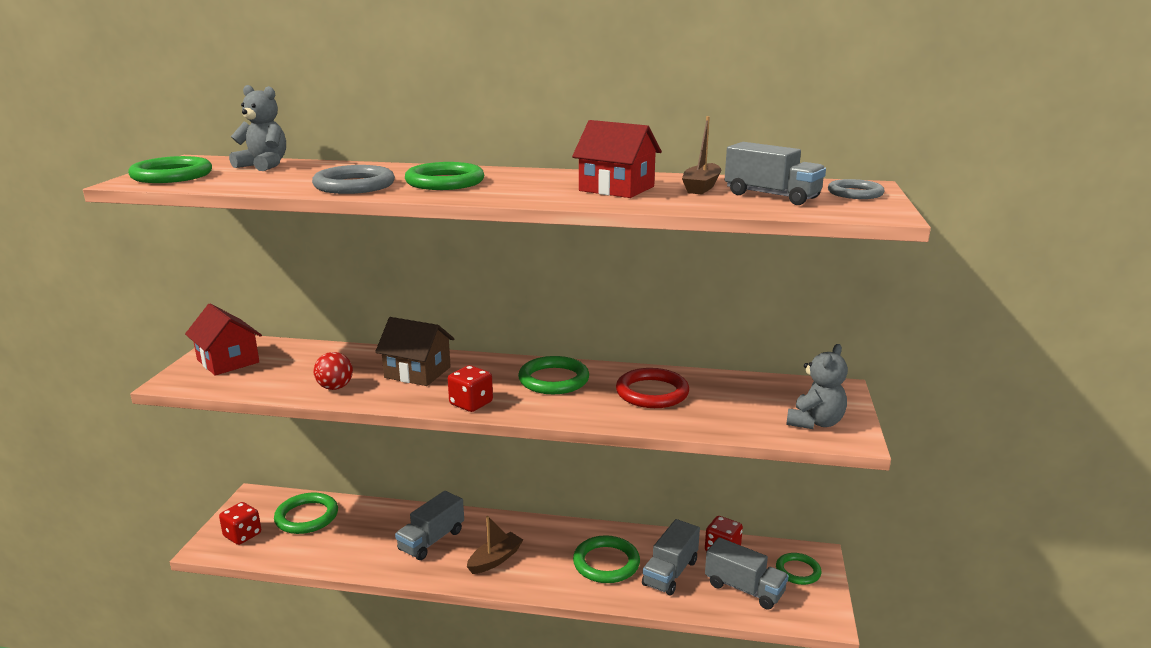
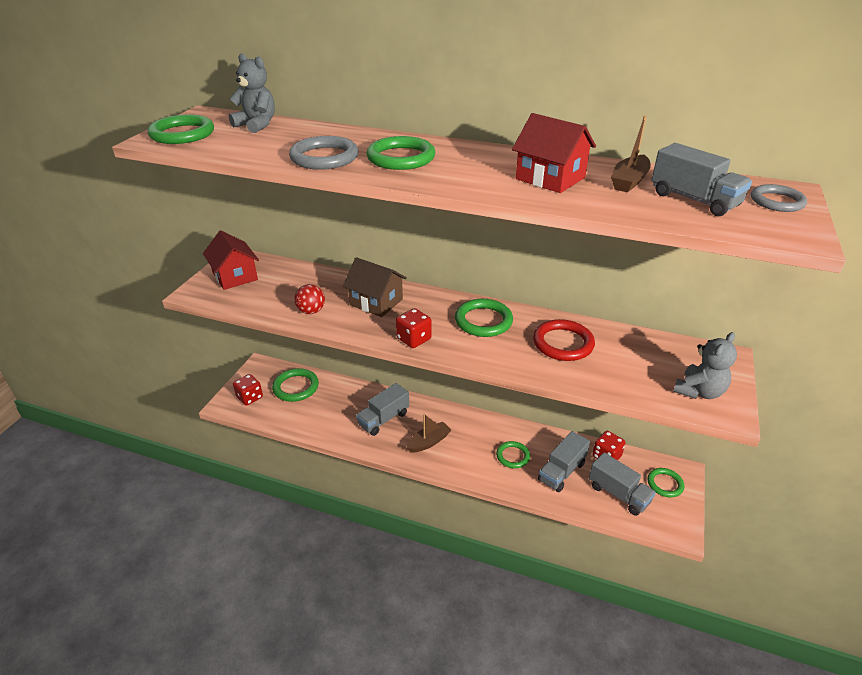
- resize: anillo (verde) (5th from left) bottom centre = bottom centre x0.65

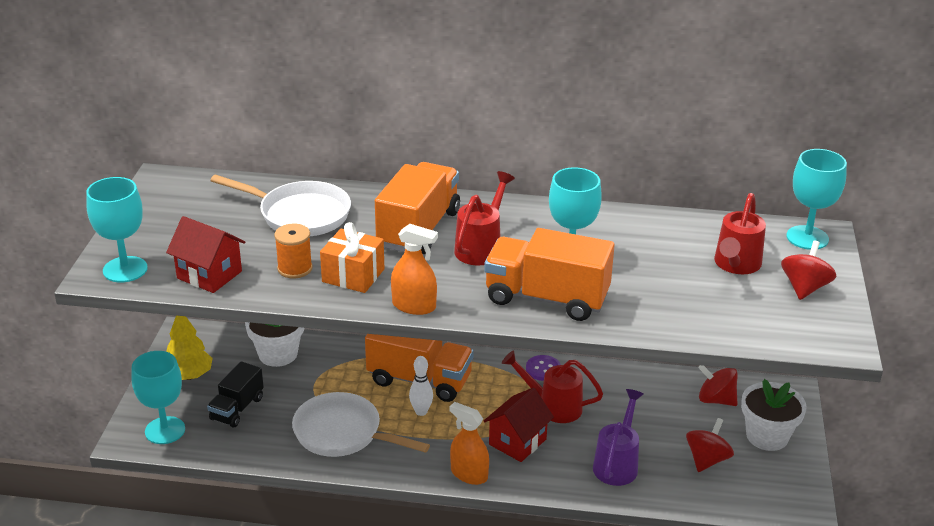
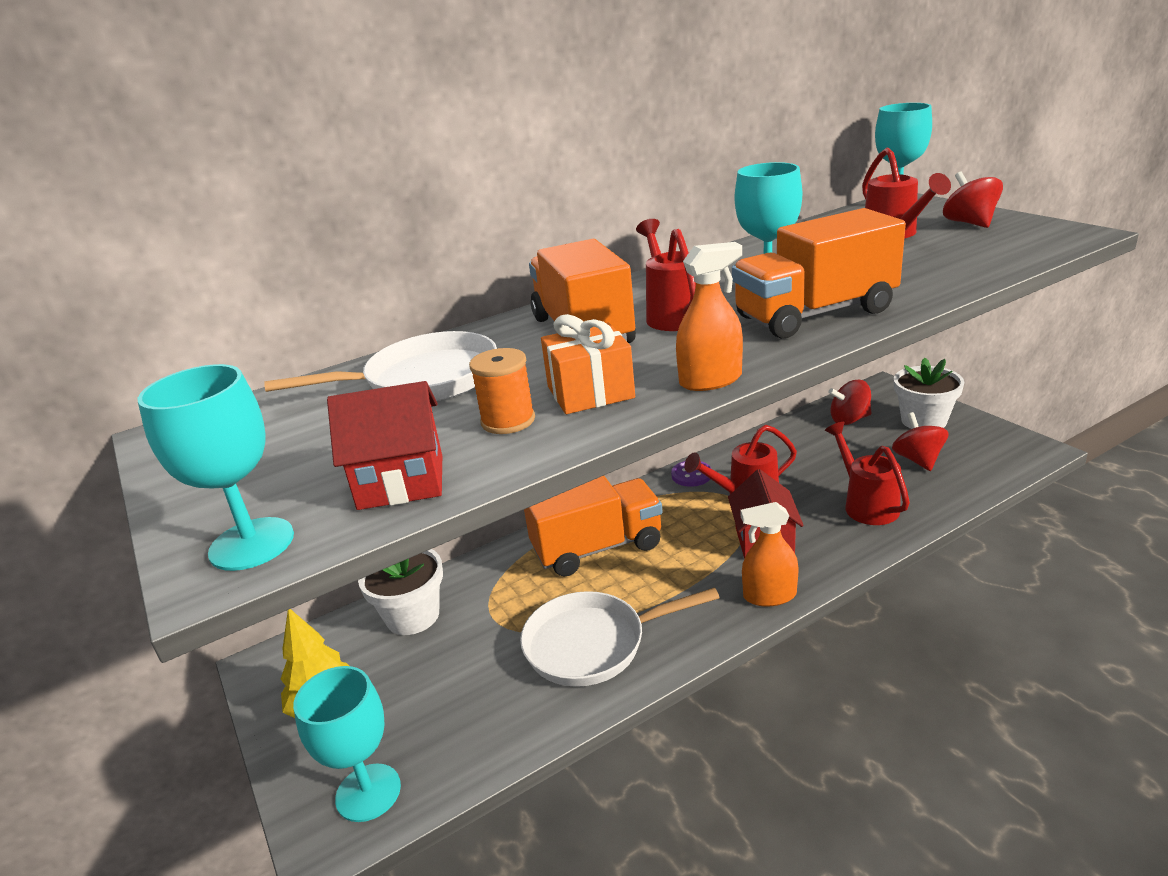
- delete: bolo (blanco) bottom centre
- delete: camión (negro) bottom left
- recolor: regadera (morado) bottom centre to regadera (rojo) (3rd from left) middle right

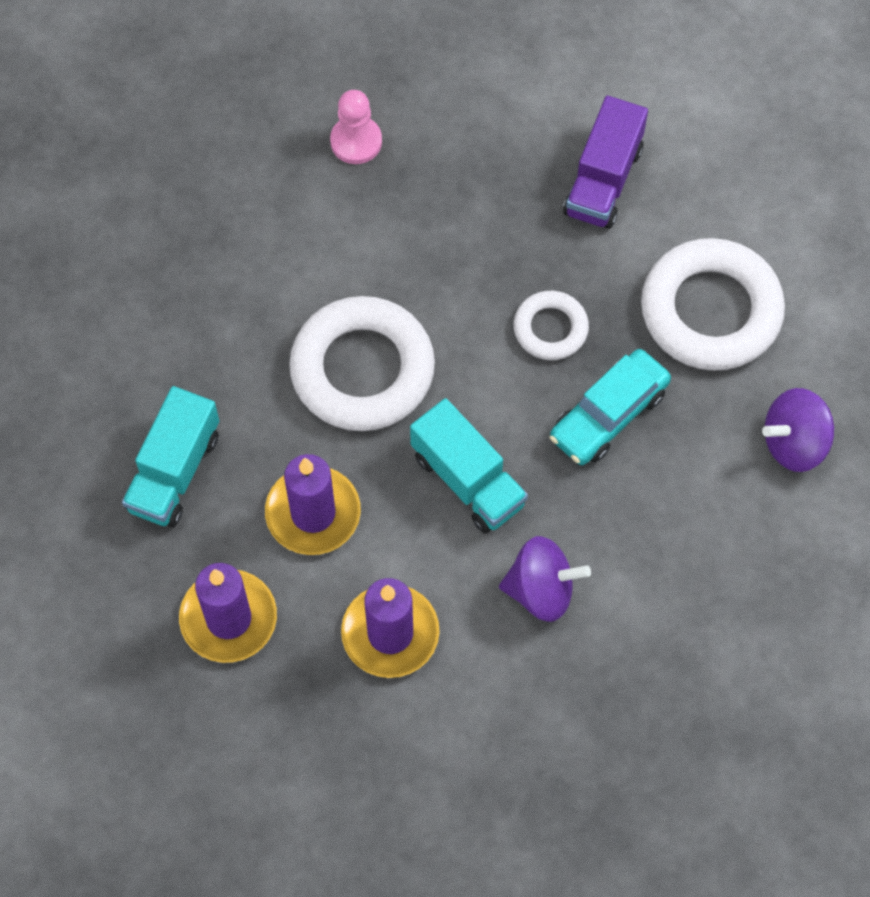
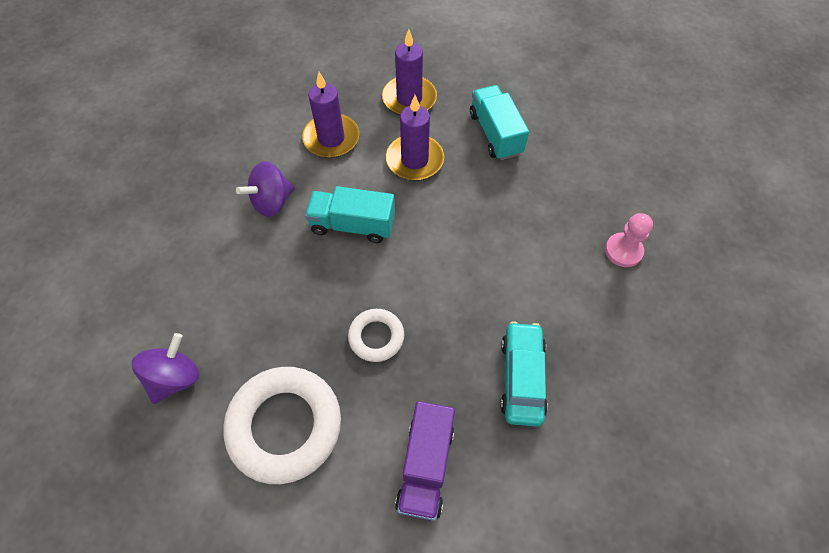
- move: peón (rosa) top centre to middle right
- rotate: camión (morado) top right = bottom centre 150 degrees counterclockwise
- delete: anillo (blanco) (1st from left) centre
- move: coche (turquesa) middle right to bottom centre

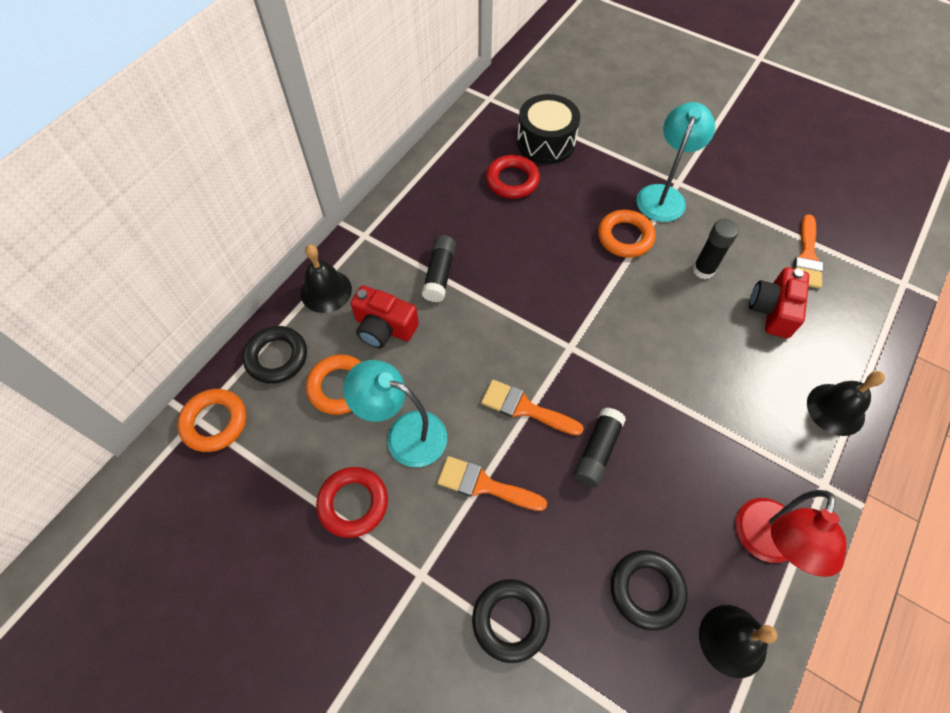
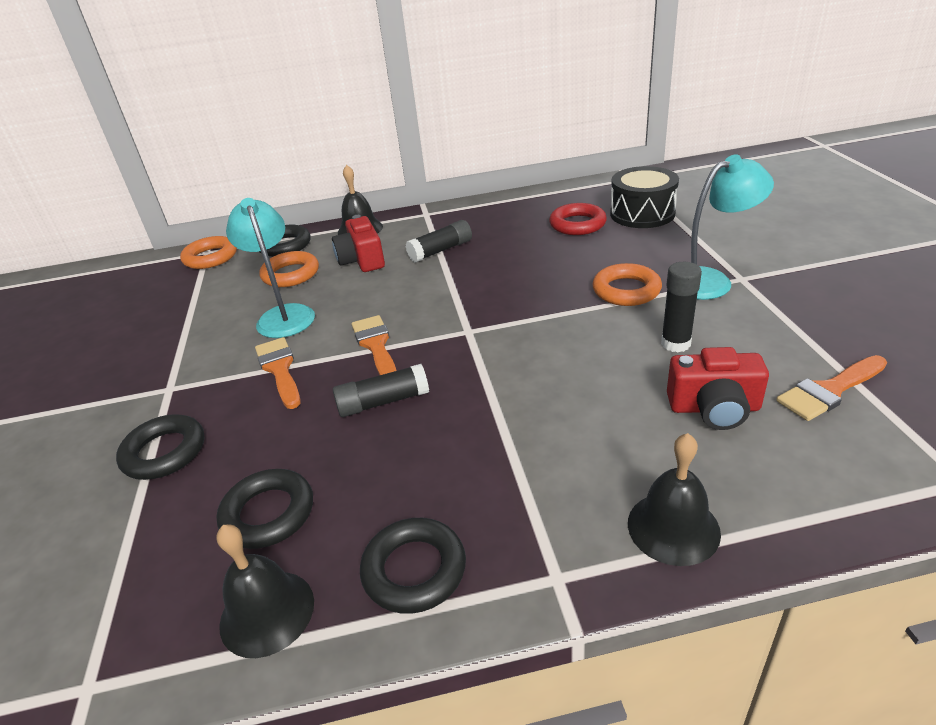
- rotate: cámara (rojo) (2nd from left) middle right = middle right 150 degrees counterclockwise
- delete: anillo (rojo) (1st from left) bottom centre
- replace: lámpara (rojo) bottom right to anillo (negro) (4th from left) bottom centre

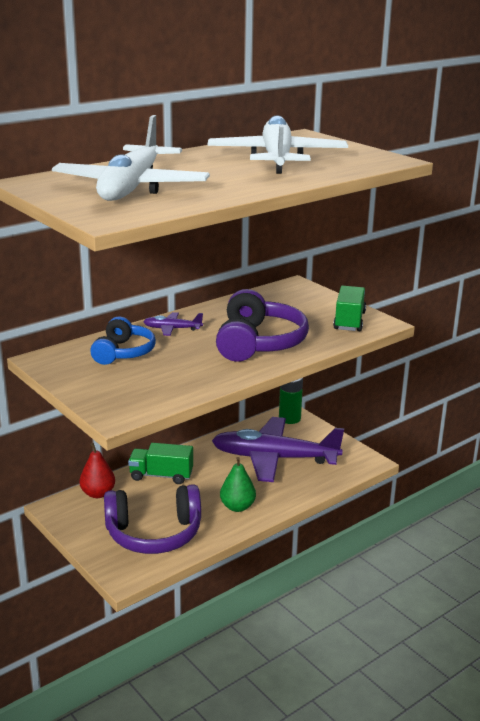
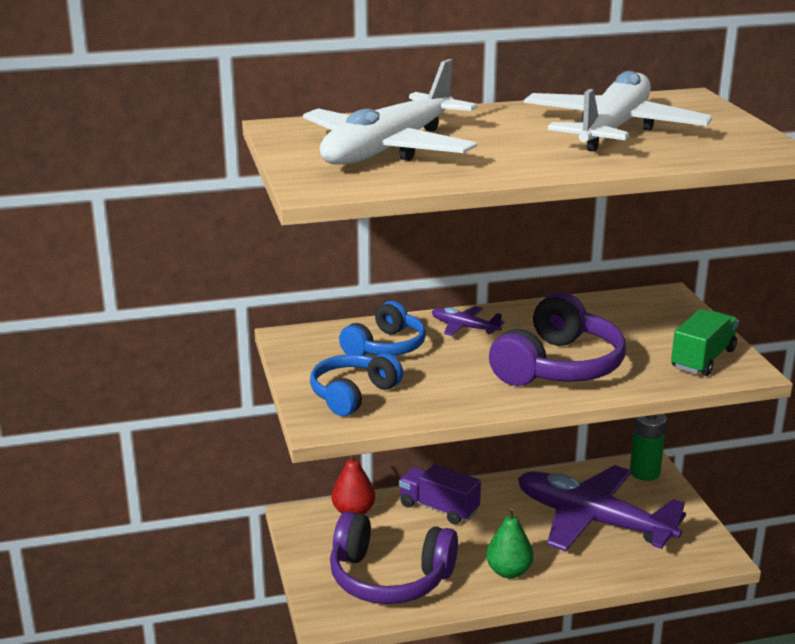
- recolor: camión (verde) (1st from left) centre to camión (morado) bottom centre
- insert: auriculares (azul) (1st from left) centre

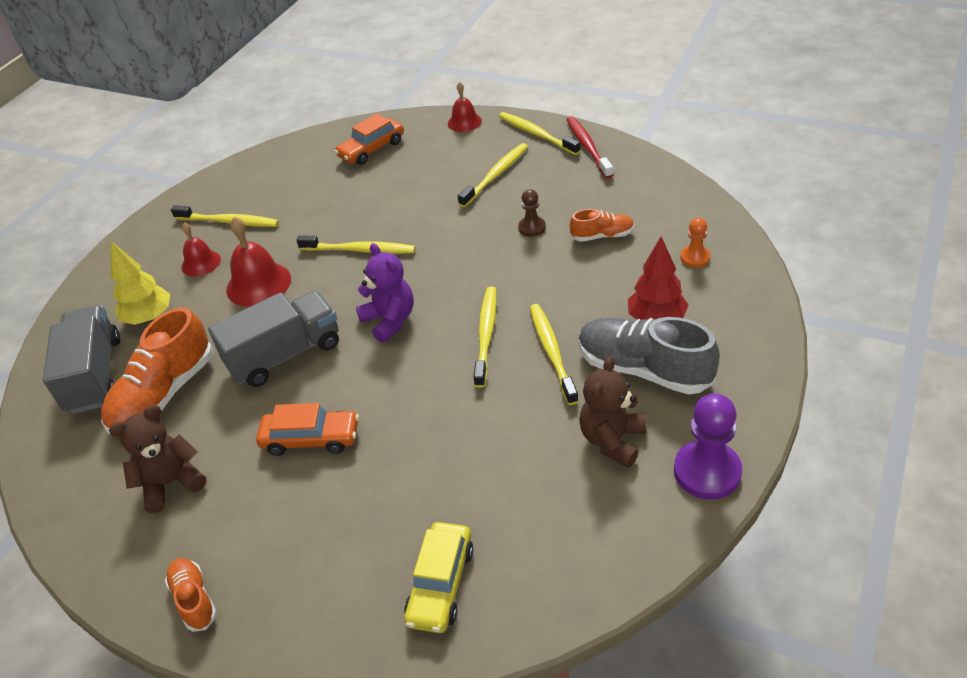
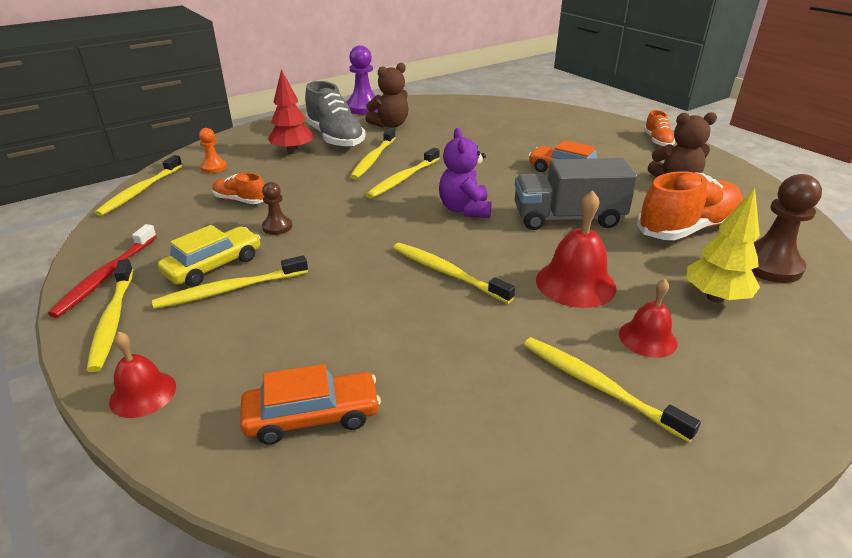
- replace: camión (gris) (1st from left) middle left to peón (marrón) (2nd from left) middle right
- move: coche (amarillo) bottom centre to middle left
- insert: cepillo de dientes (amarillo) (2nd from left) top left

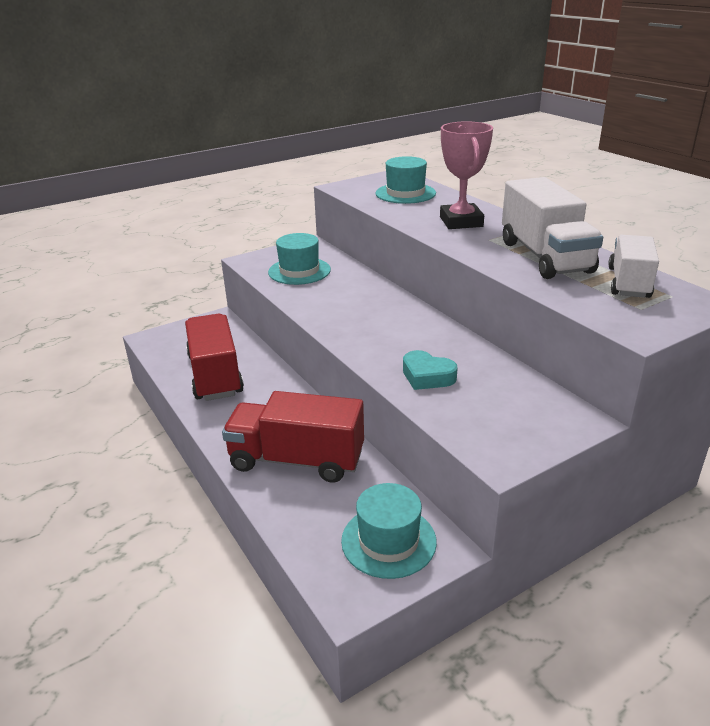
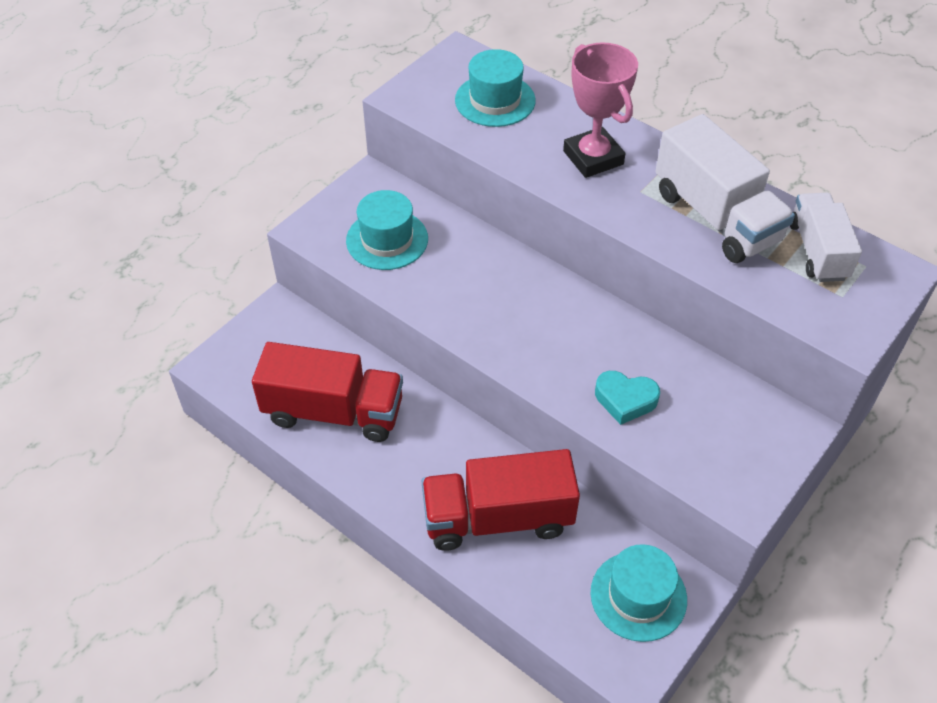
- rotate: camión (rojo) (1st from left) middle left = centre 135 degrees clockwise

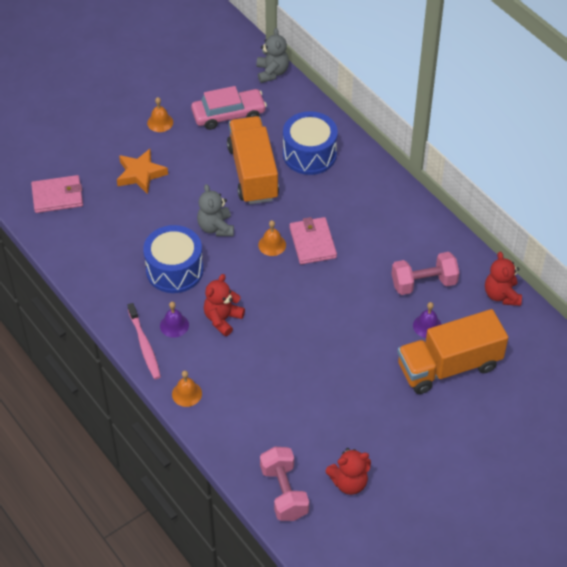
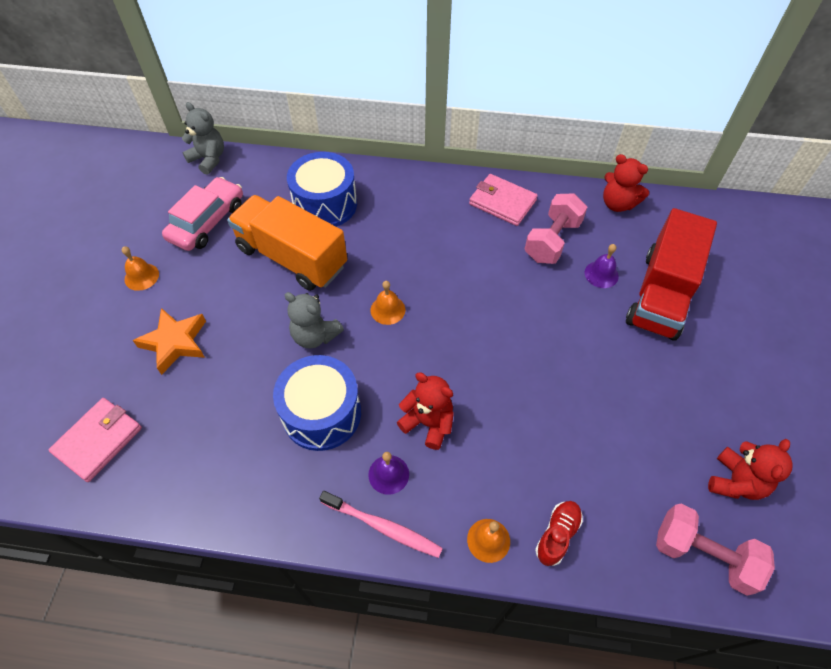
- move: cartera (rosa) (2nd from left) centre to top centre
- rotate: osito (rojo) (1st from left) centre = centre 135 degrees clockwise
- recolor: camión (naranja) (2nd from left) middle right to camión (rojo) middle right
- insert: zapato (rojo) bottom right

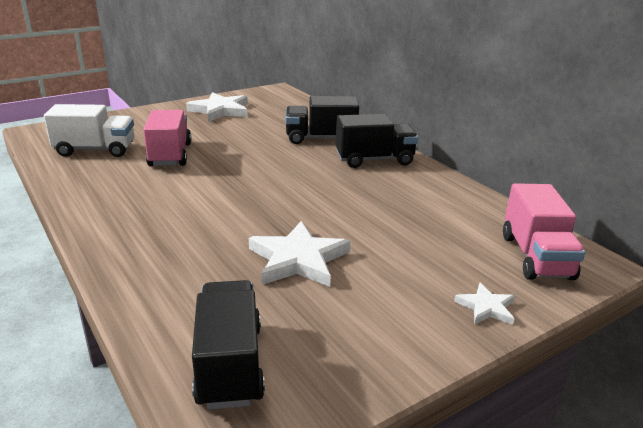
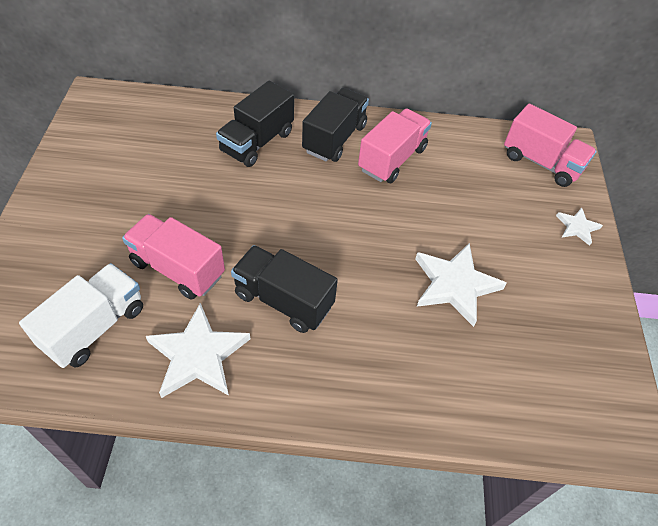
- move: estrella (blanco) (1st from left) top centre to middle left
- move: camión (negro) (1st from left in the first image) bottom centre to camión (negro) (2nd from left) centre
- insert: camión (rosa) (2nd from left) top centre

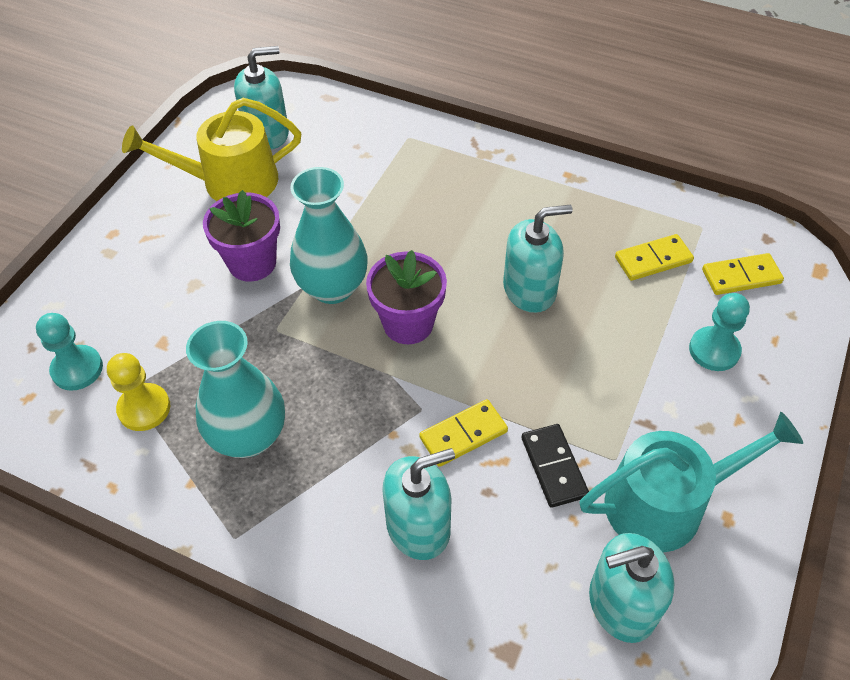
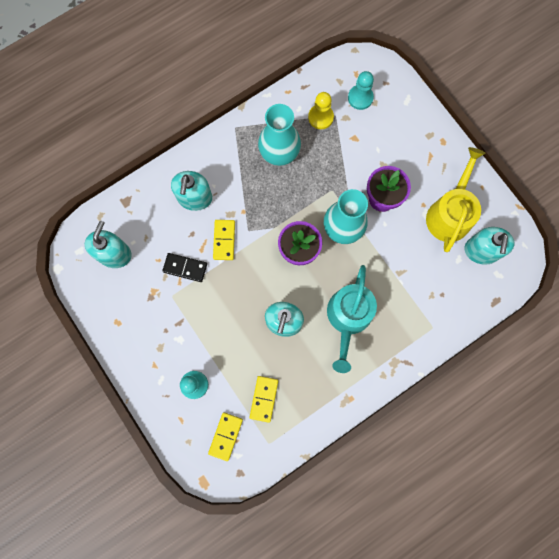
- move: regadera (turquesa) bottom right to centre

